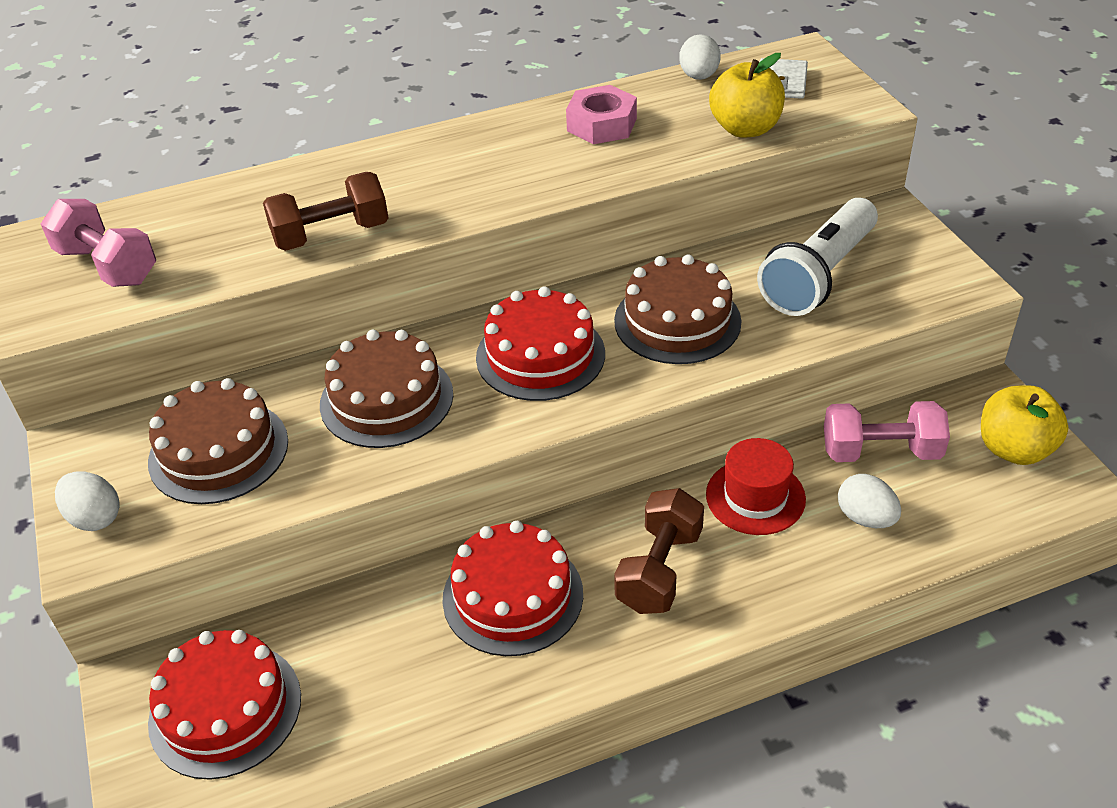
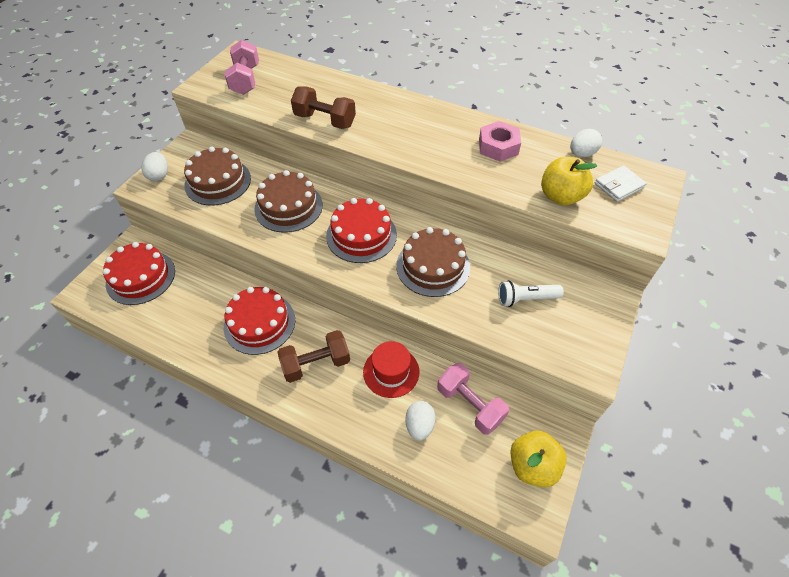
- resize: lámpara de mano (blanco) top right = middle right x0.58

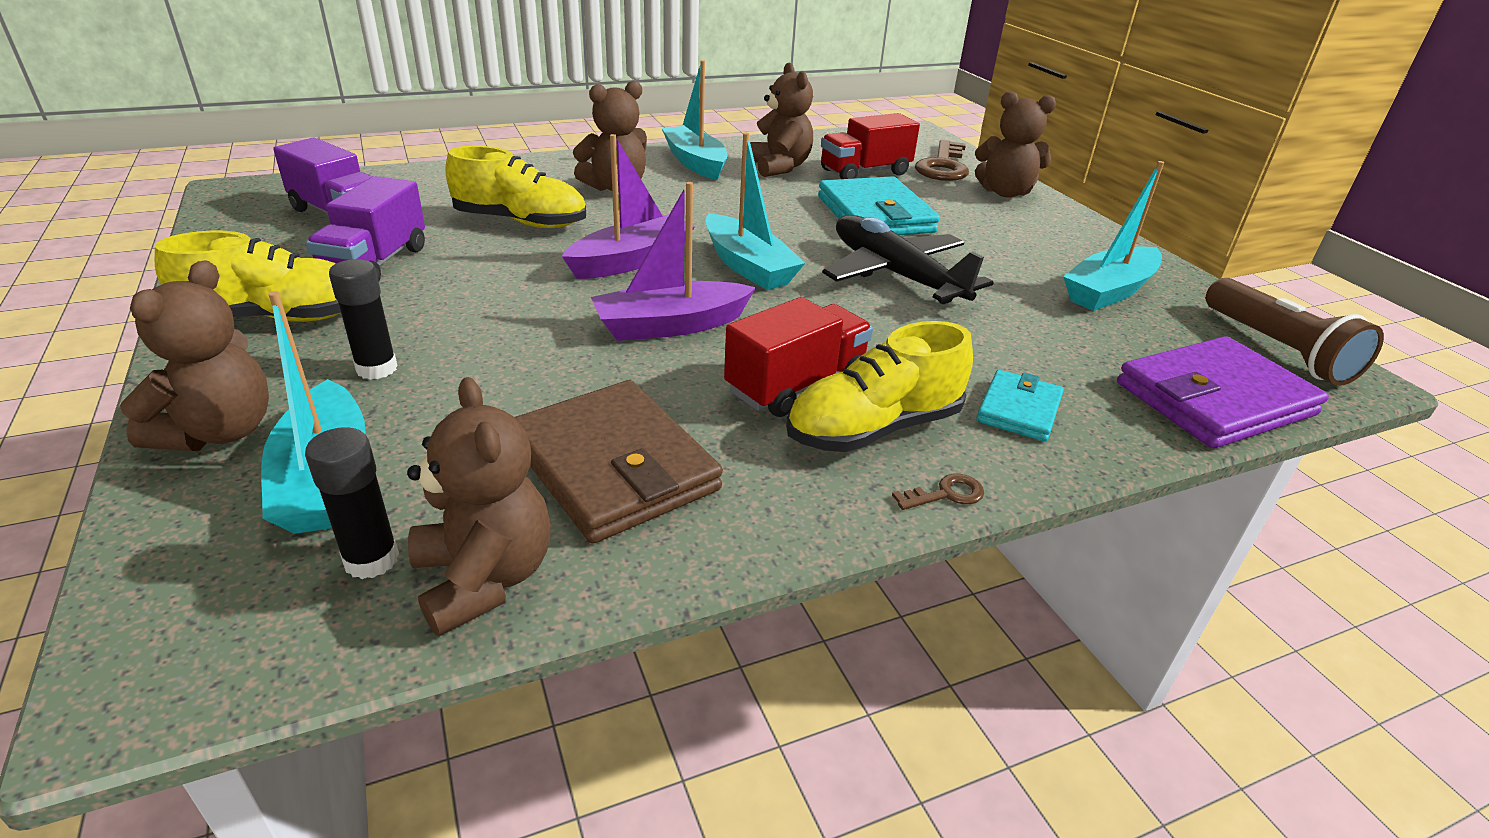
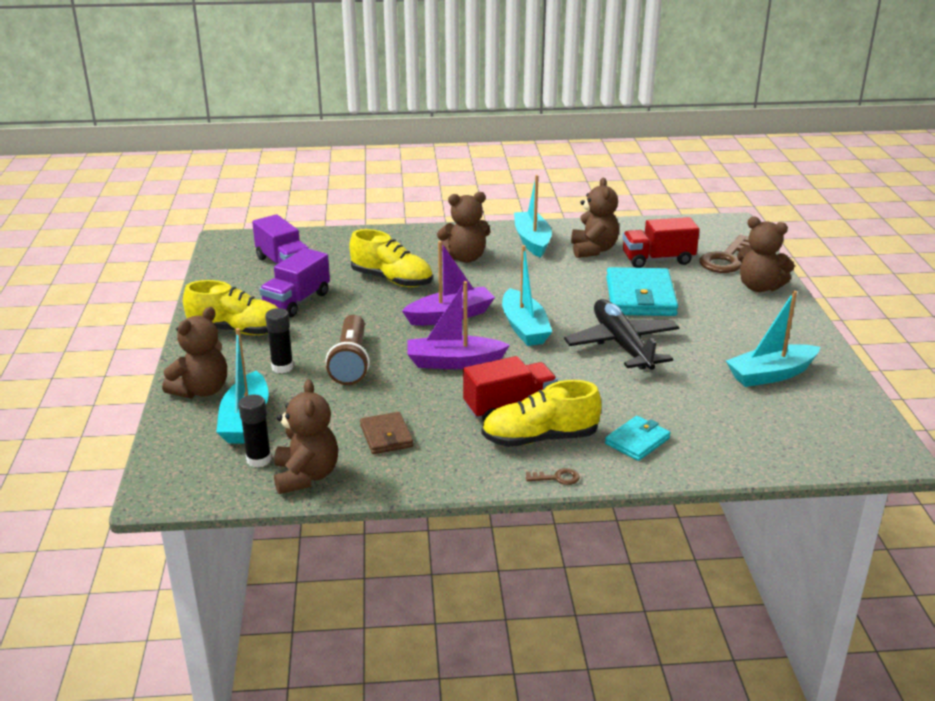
- move: lámpara de mano (marrón) middle right to centre
- delete: cartera (morado) middle right
- resize: cartera (marrón) centre = centre x0.54

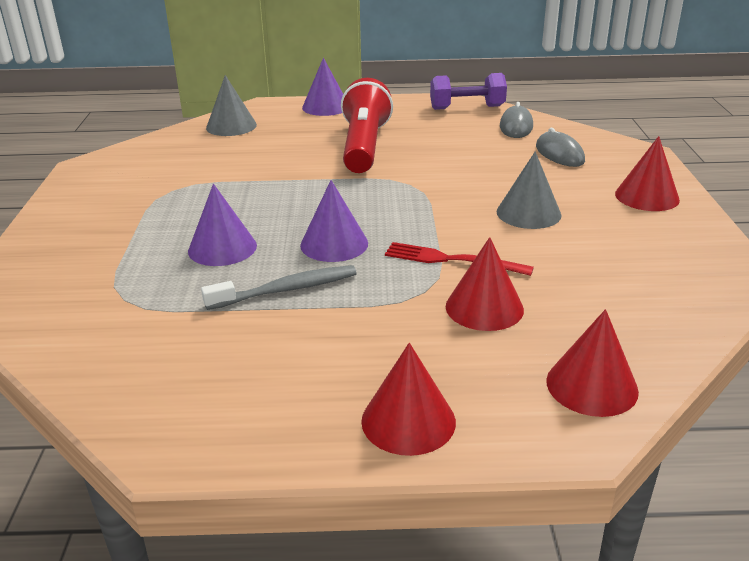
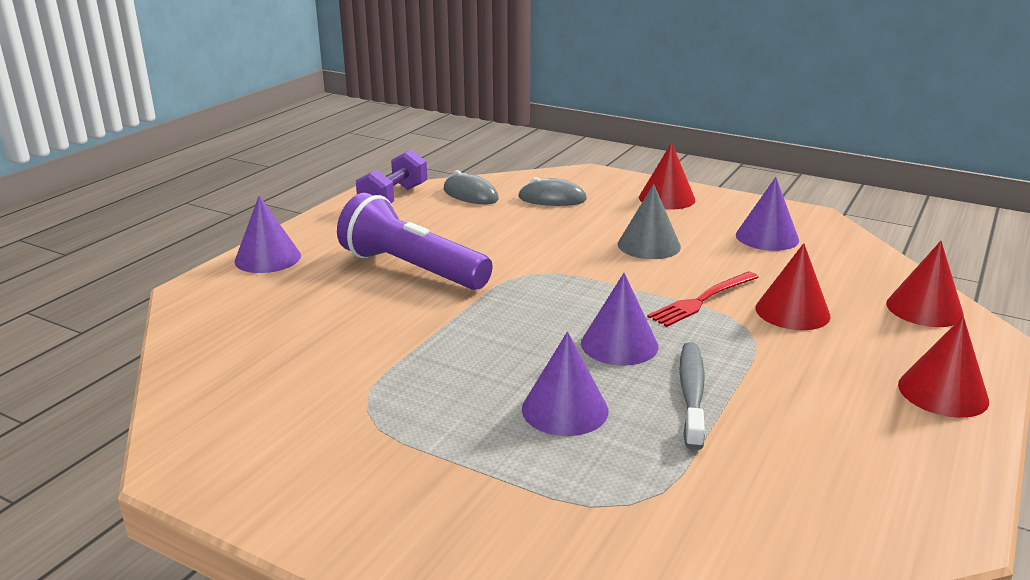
- delete: cono (gris) (1st from left) top left
- recolor: lámpara de mano (rojo) top centre to lámpara de mano (morado) centre
- insert: cono (morado) (4th from left) middle right

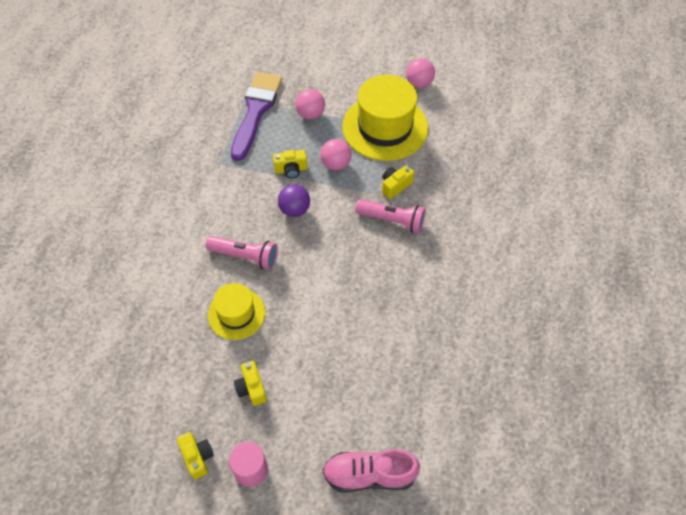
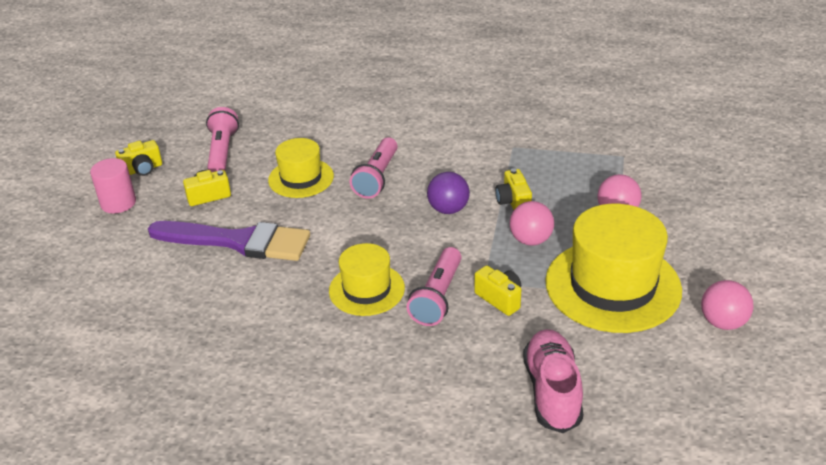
- move: pincel (morado) top centre to middle left
- move: zapato (rosa) bottom centre to bottom right
- insert: lámpara de mano (rosa) (1st from left) top left
- insert: sombrero (amarillo) (2nd from left) centre

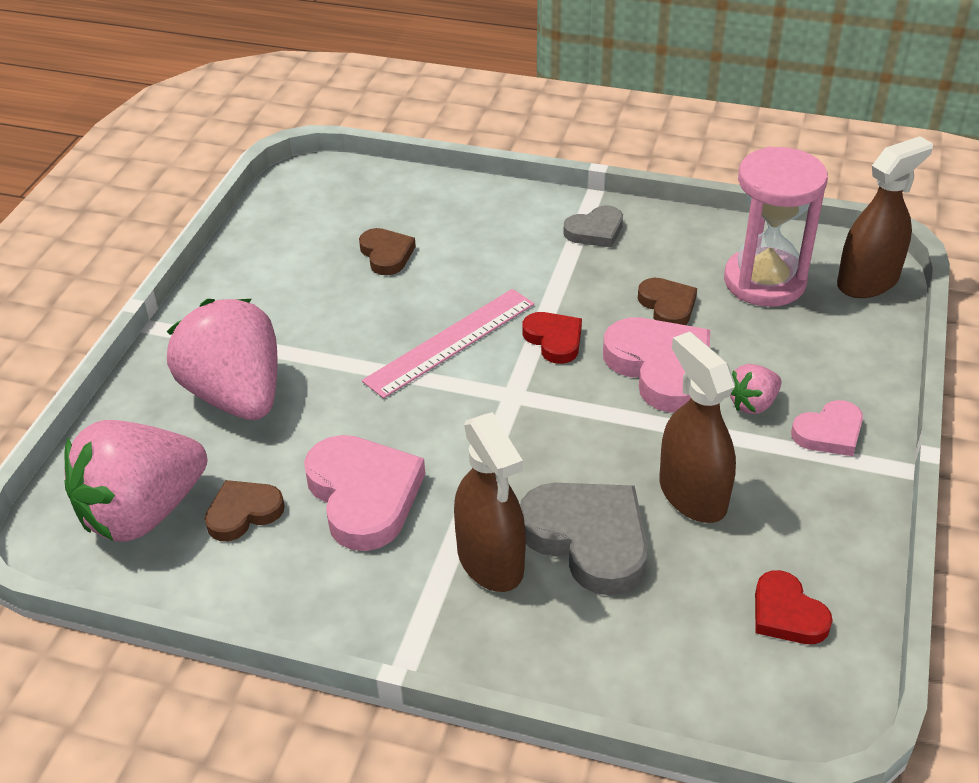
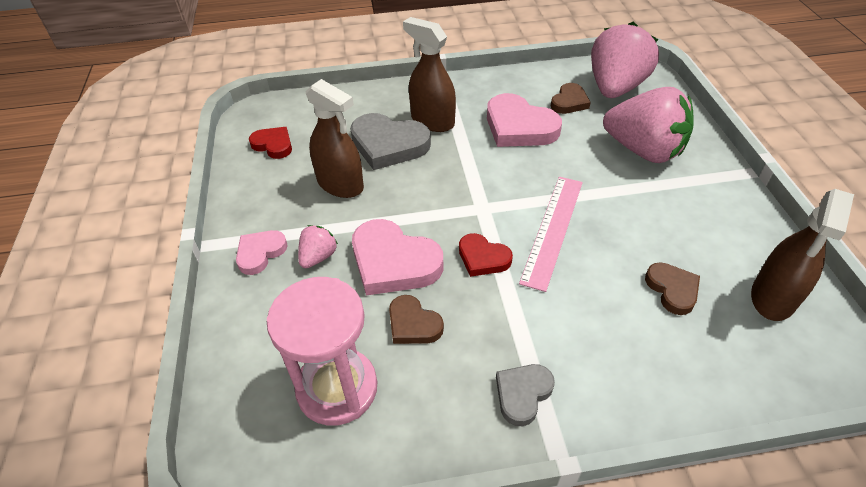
- move: pulverizador (marrón) (3rd from left) top right to middle right
- rotate: corazón (marrón) (2nd from left in the first image) top centre = middle right 150 degrees counterclockwise

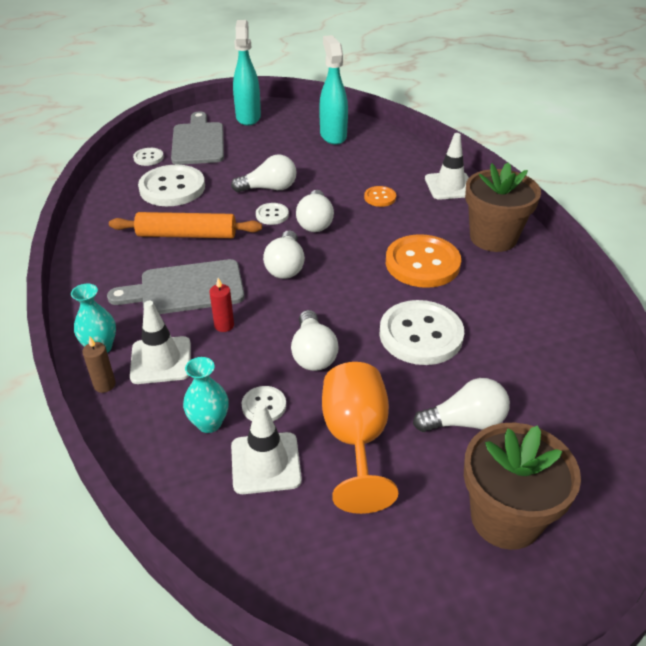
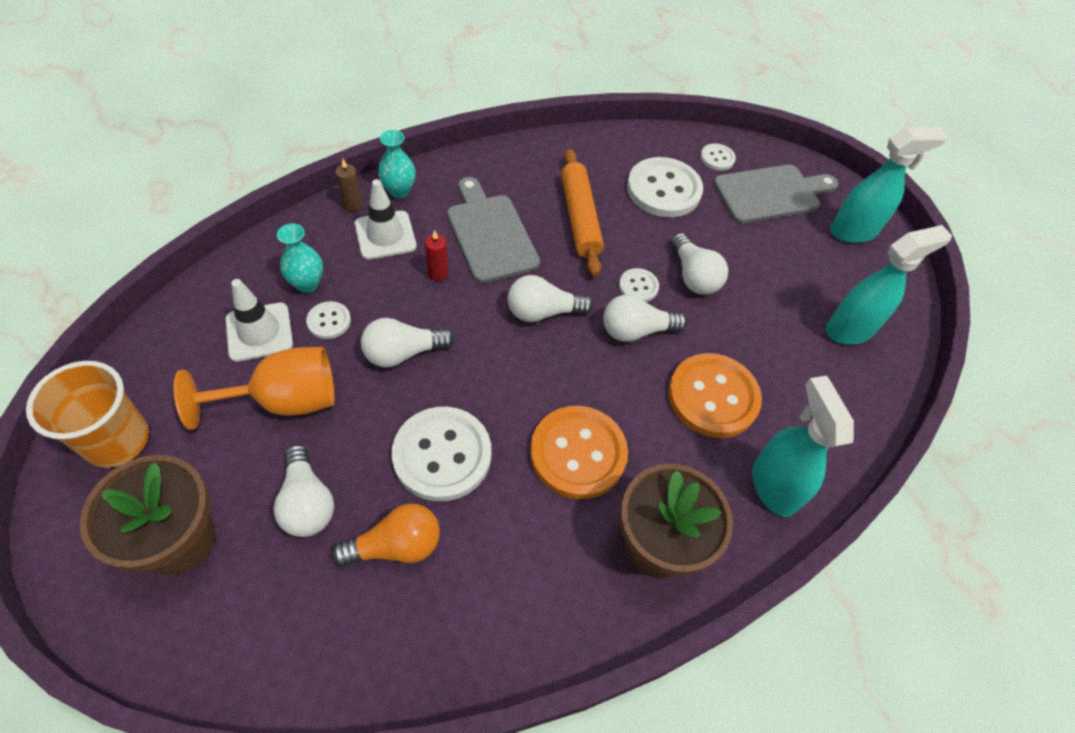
- replace: cono de tráfico (blanco) (3rd from left) top right to pulverizador (turquesa) (1st from left) middle right
- resize: botón (naranja) (1st from left in the first image) top centre = centre x2.08
- insert: vaso (naranja) middle left
- insert: bombilla (naranja) bottom centre

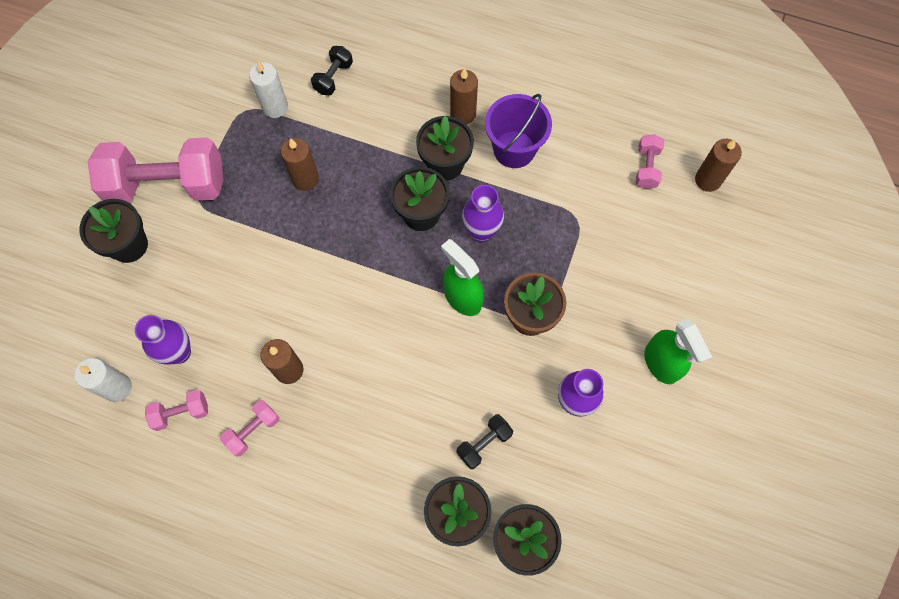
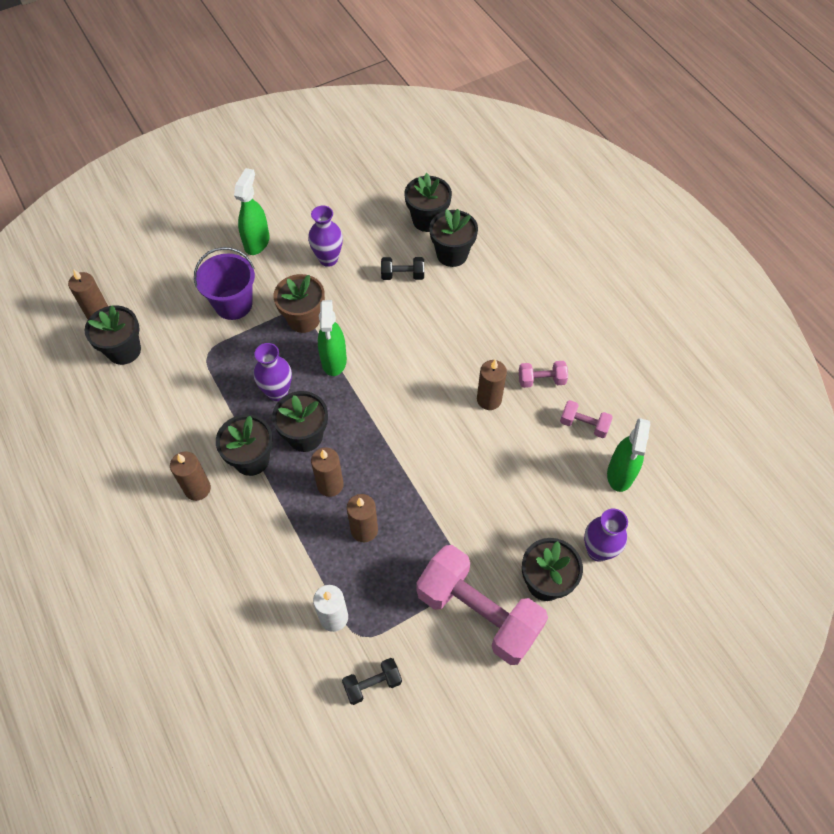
- move: mancuerna (negro) (1st from left) top centre to bottom centre
- move: balde (morado) top centre to middle left
- replace: mancuerna (rosa) (4th from left) top right to maceta (negro) (1st from left) middle left
- move: florero (morado) (1st from left in the first image) middle left to florero (morado) (3rd from left) middle right
- replace: vela (blanco) (1st from left) middle left to pulverizador (verde) (3rd from left) middle right
- insert: vela (marrón) (3rd from left) centre

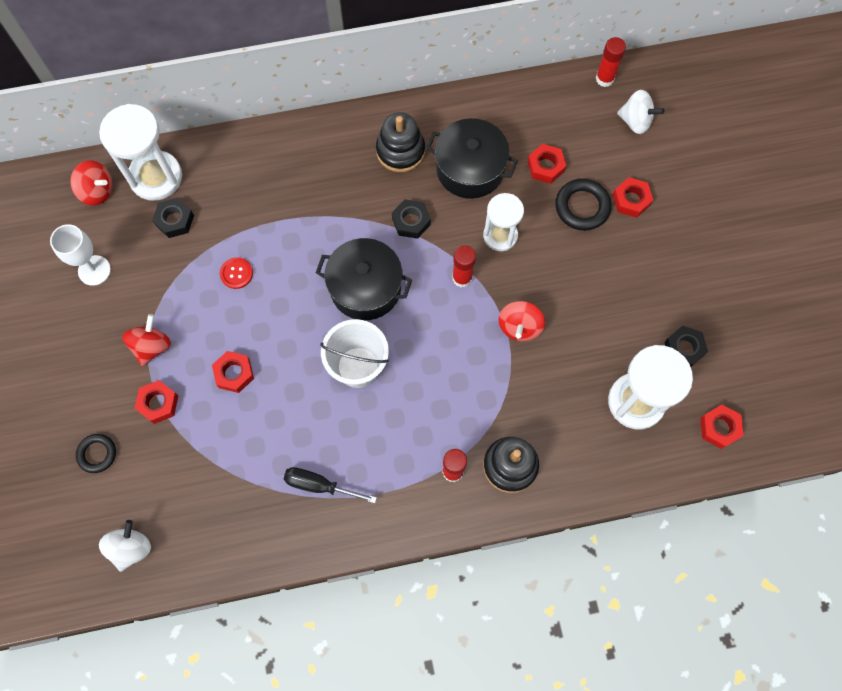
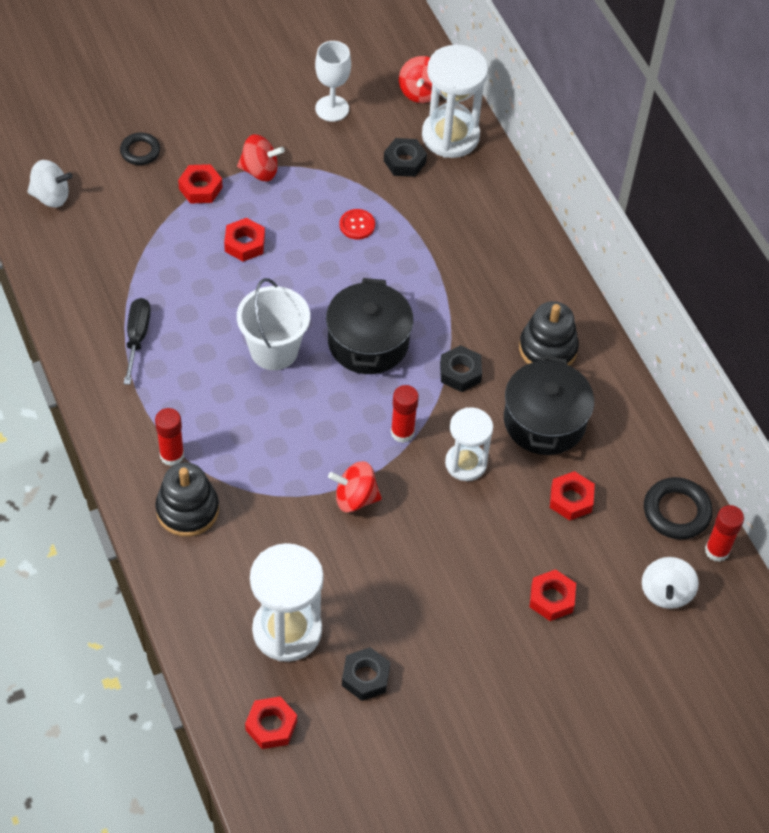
- move: anillo (negro) (2nd from left) top right to middle right

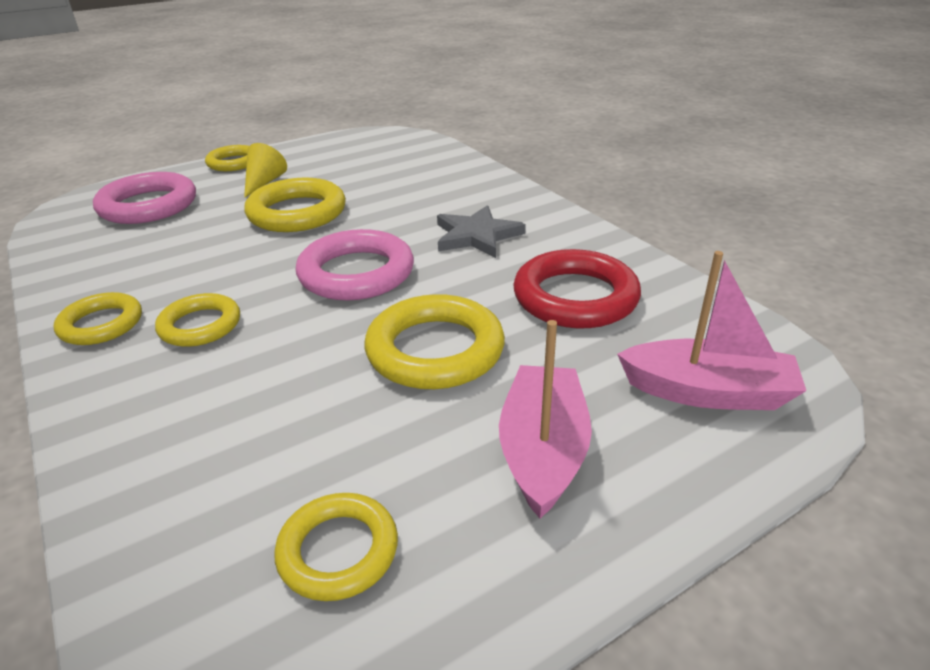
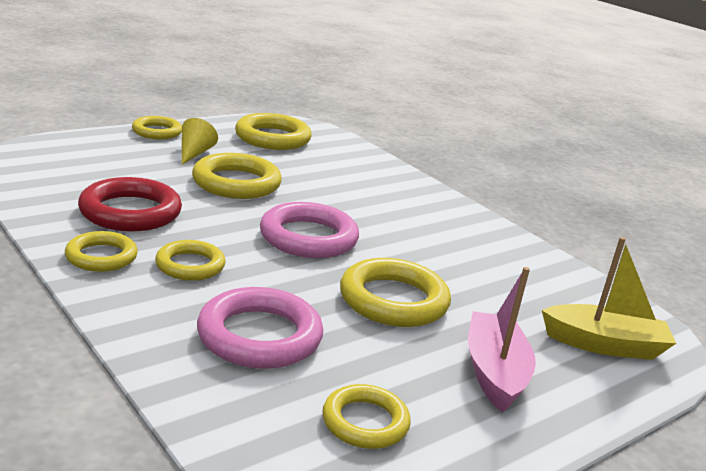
- move: anillo (rosa) (1st from left) top left to bottom centre
- delete: estrella (gris) centre
- move: anillo (rojo) centre to middle left
- recolor: barco (rosa) (2nd from left) middle right to barco (amarillo) middle right
- insert: anillo (amarillo) (5th from left) top centre

